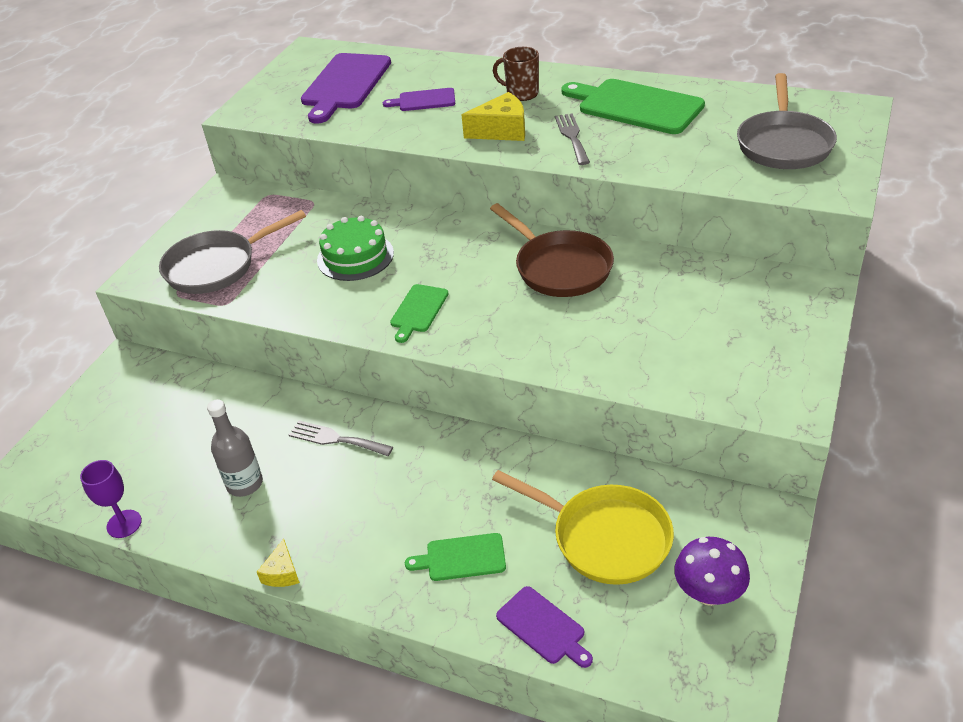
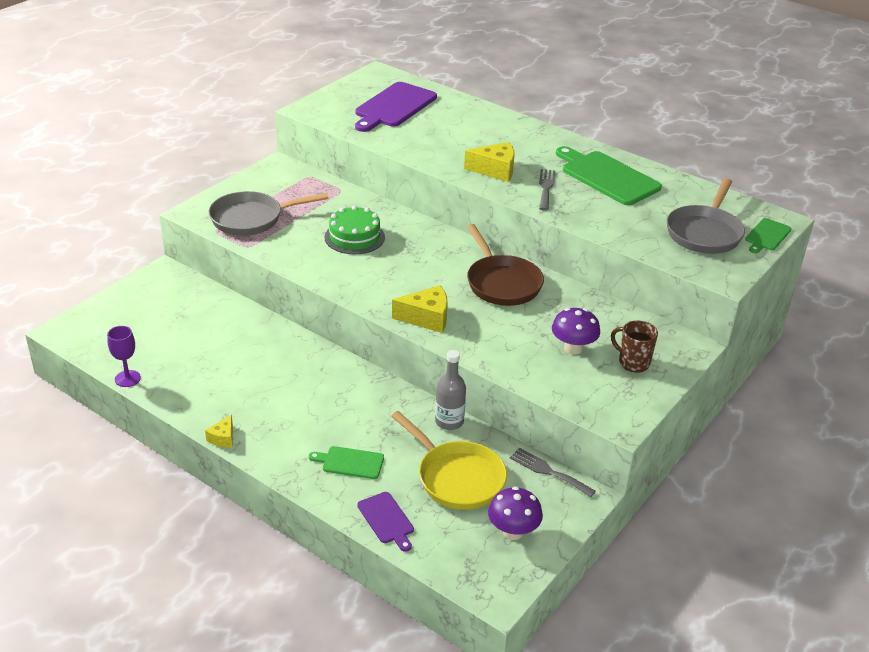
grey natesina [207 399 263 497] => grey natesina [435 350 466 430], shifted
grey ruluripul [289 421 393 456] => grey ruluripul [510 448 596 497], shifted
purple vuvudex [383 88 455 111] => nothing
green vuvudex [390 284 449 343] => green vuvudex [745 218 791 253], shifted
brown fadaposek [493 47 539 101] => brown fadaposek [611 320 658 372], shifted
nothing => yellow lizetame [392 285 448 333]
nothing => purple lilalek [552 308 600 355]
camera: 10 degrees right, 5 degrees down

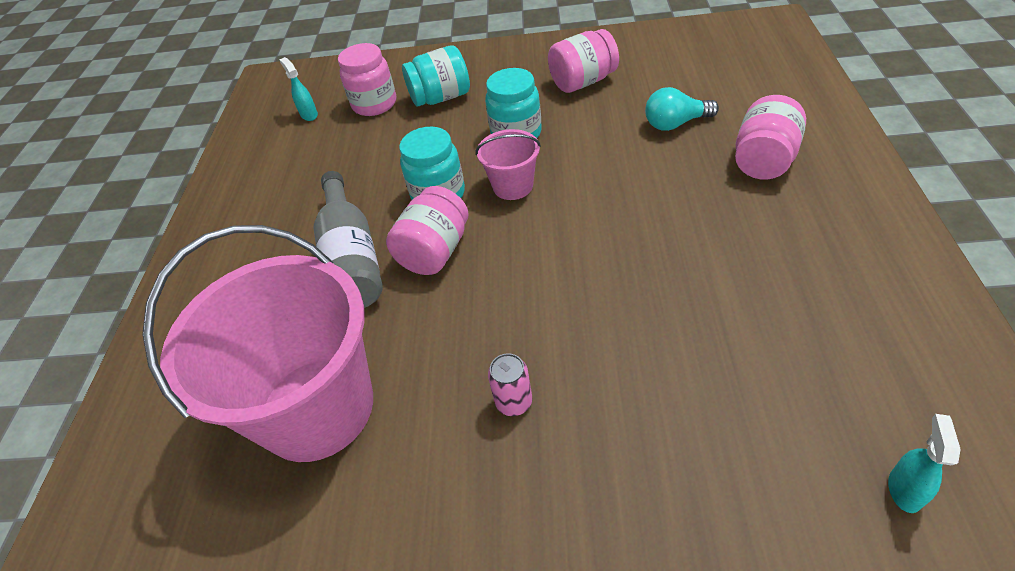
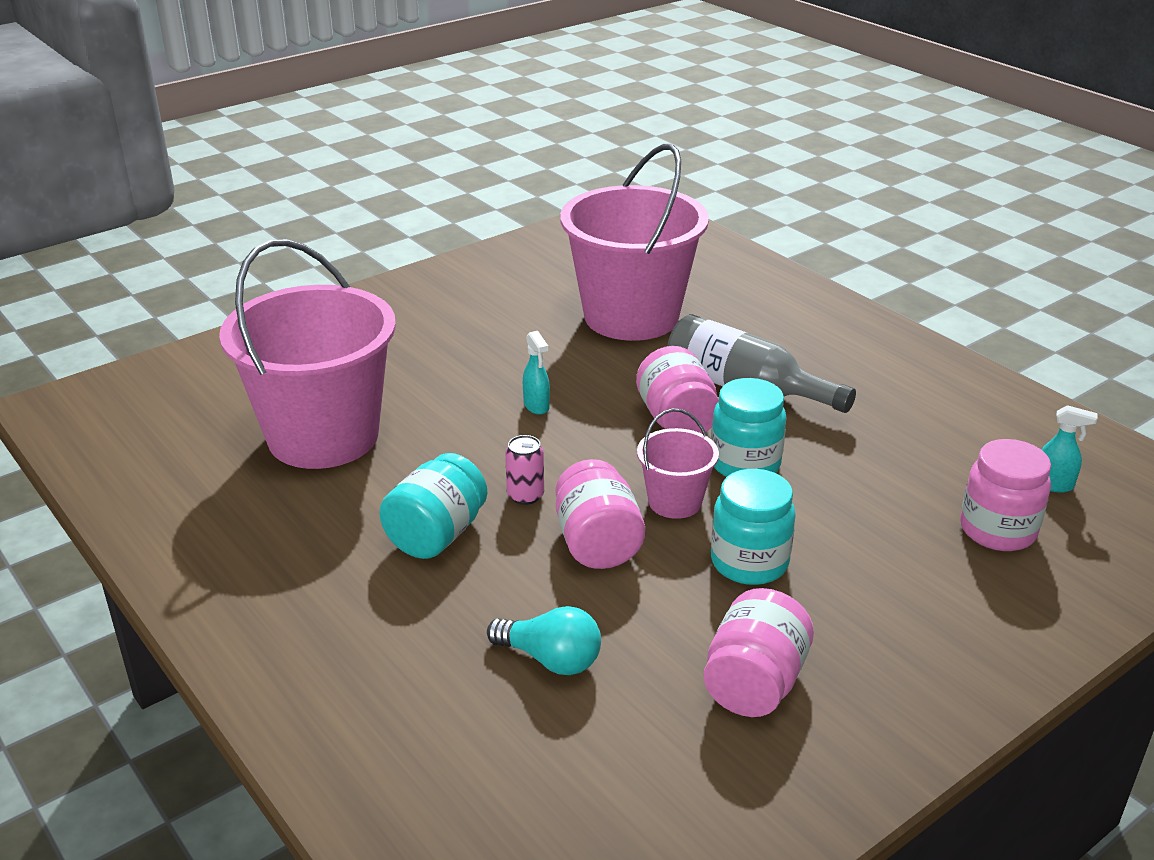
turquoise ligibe [402 45 470 106] => turquoise ligibe [379 453 488 559], shifted
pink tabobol [488 353 532 416] => pink tabobol [505 435 544 505], shifted
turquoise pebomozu [645 87 719 131] => turquoise pebomozu [487 606 601 675], 75 degrees clockwise
pink ligibe [735 95 806 179] => pink ligibe [555 459 645 569], shifted
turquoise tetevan [888 414 961 513] => turquoise tetevan [523 331 550 415], shifted
nothing => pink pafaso [219 239 396 469]
camera: 135 degrees right, 15 degrees down

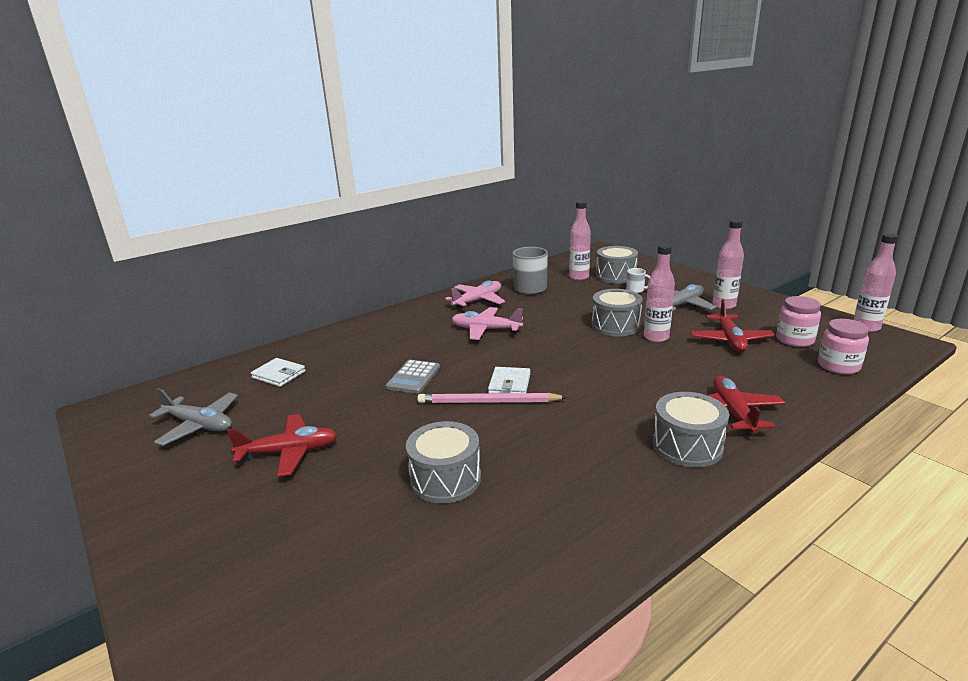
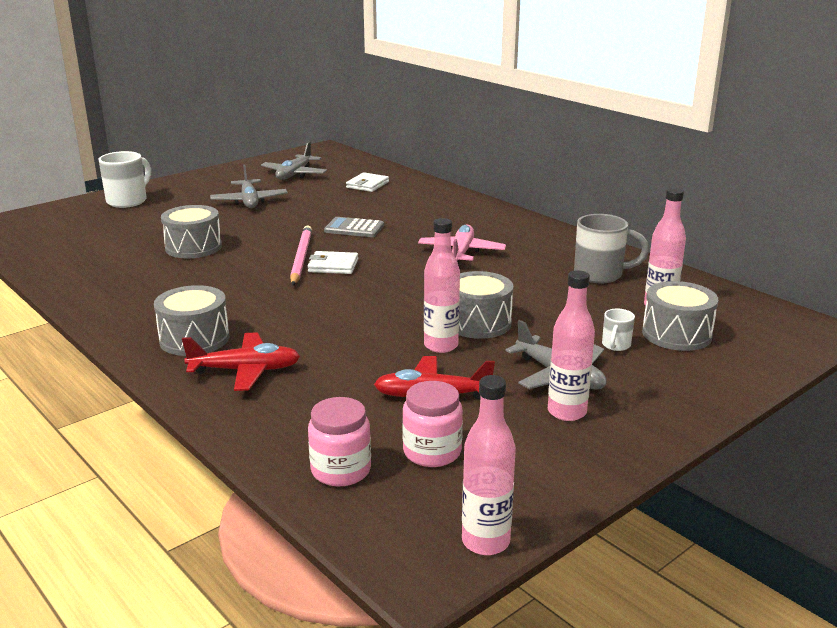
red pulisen [227 414 338 477] => grey pulisen [210 165 288 208]
pink pulisen [445 281 505 309] => nothing
nothing => white fadaposek [98 151 151 208]
camera: 85 degrees right, 0 degrees up

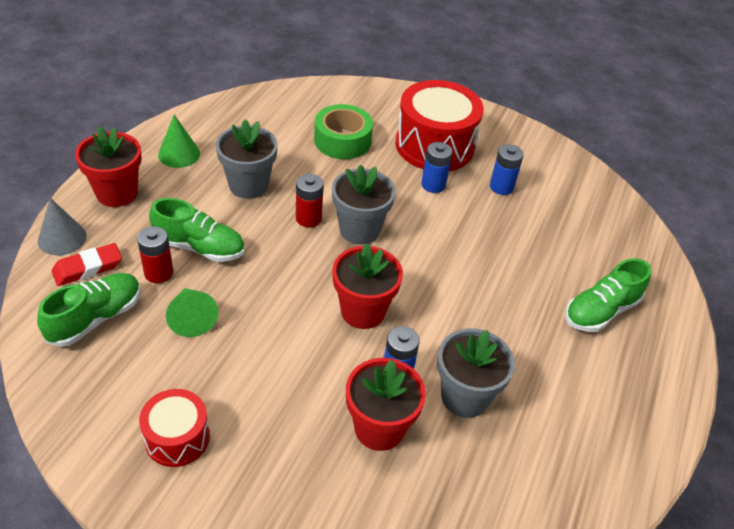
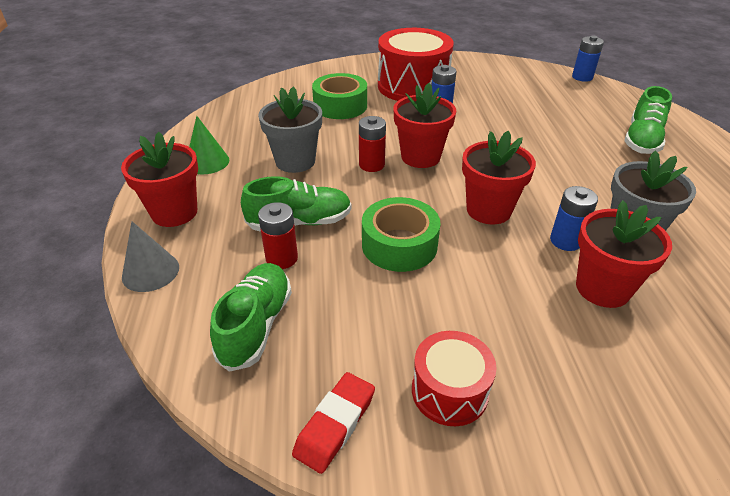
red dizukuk [52 243 122 286] => red dizukuk [292 372 375 474], shifted
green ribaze [166 288 218 337] => nothing
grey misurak [332 165 396 244] => red misurak [394 83 456 168]
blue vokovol [490 144 524 195] => blue vokovol [572 35 604 82], shifted
nothing => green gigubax [362 197 441 272]
camera: 25 degrees left, 5 degrees down

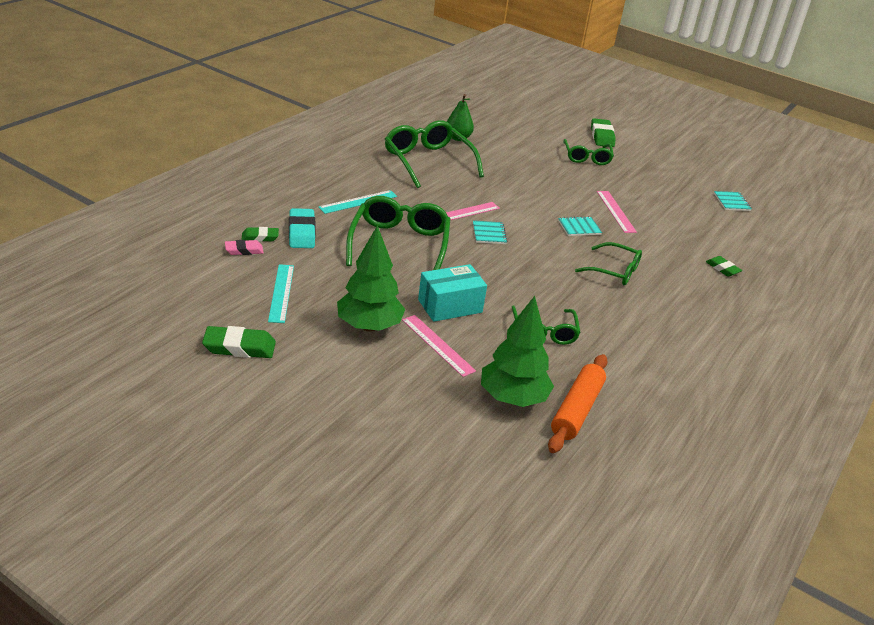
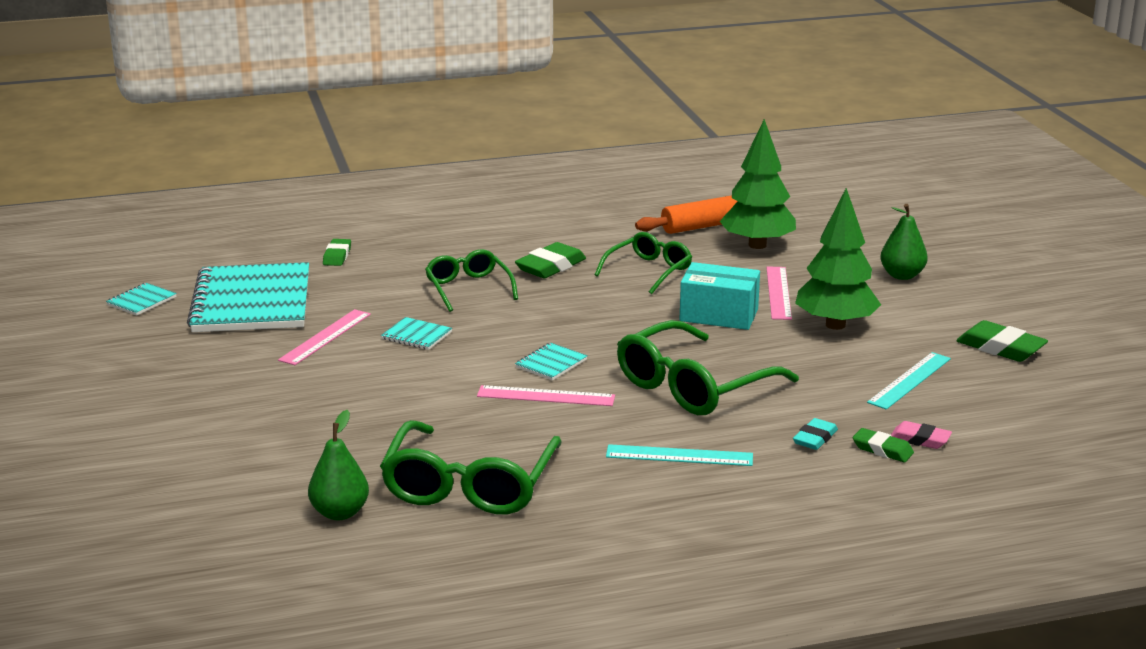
turquoise dizukuk [289 208 316 248] => turquoise dizukuk [793 418 838 450], x0.62
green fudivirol [563 139 614 165] => nothing
green dizukuk [591 118 616 147] => green dizukuk [515 242 586 278], shifted
nothing => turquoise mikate [187 262 309 332]
nothing => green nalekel [880 204 928 280]
camera: 135 degrees left, 10 degrees down

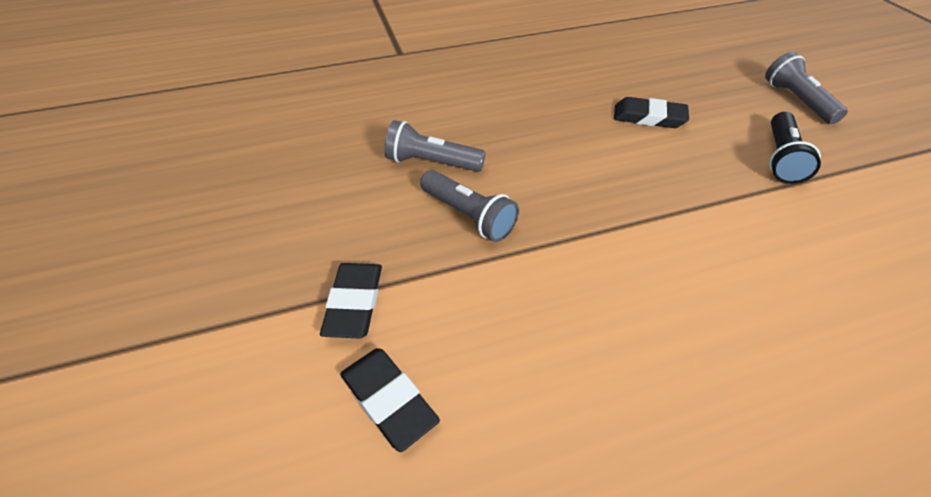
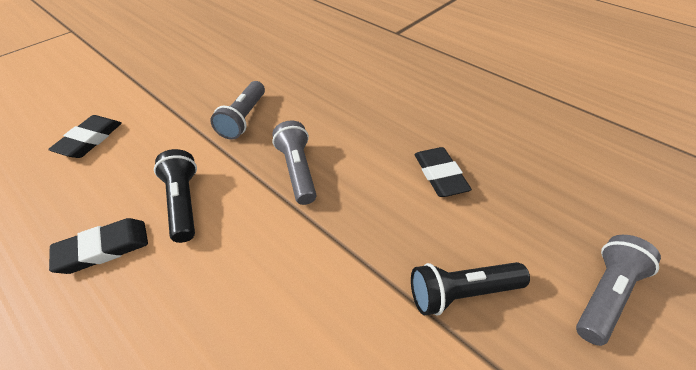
black dizukuk [320 263 382 339] => black dizukuk [49 218 148 274], shifted
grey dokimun [384 120 486 172] => grey dokimun [272 120 316 205], shifted
nothing => black dokimun [154 149 197 243]
camera: 60 degrees right, 0 degrees up

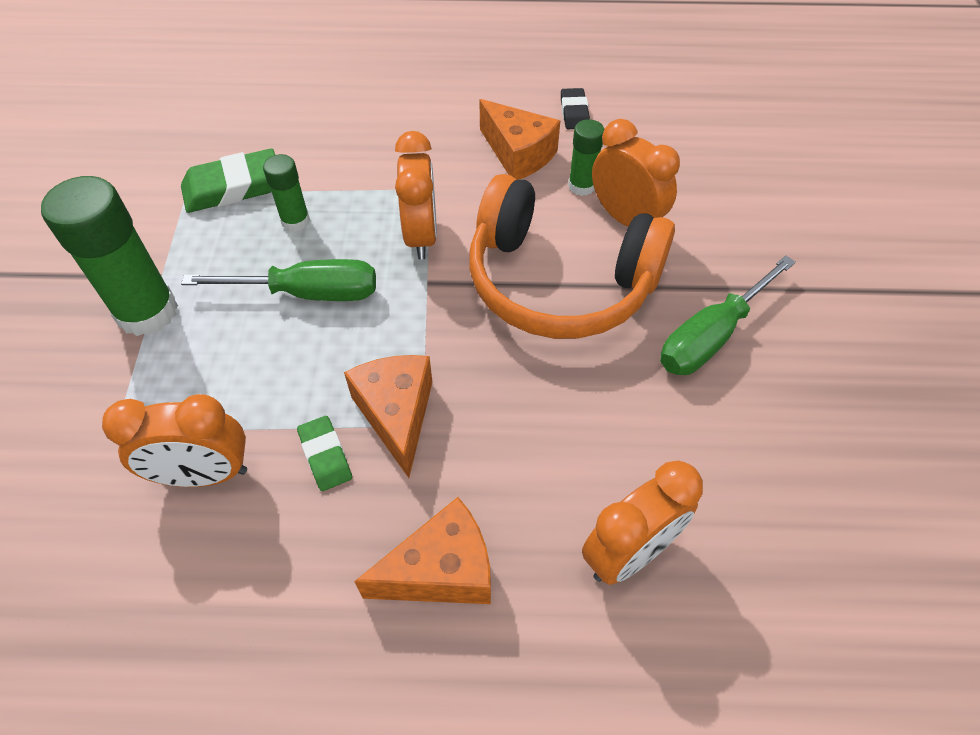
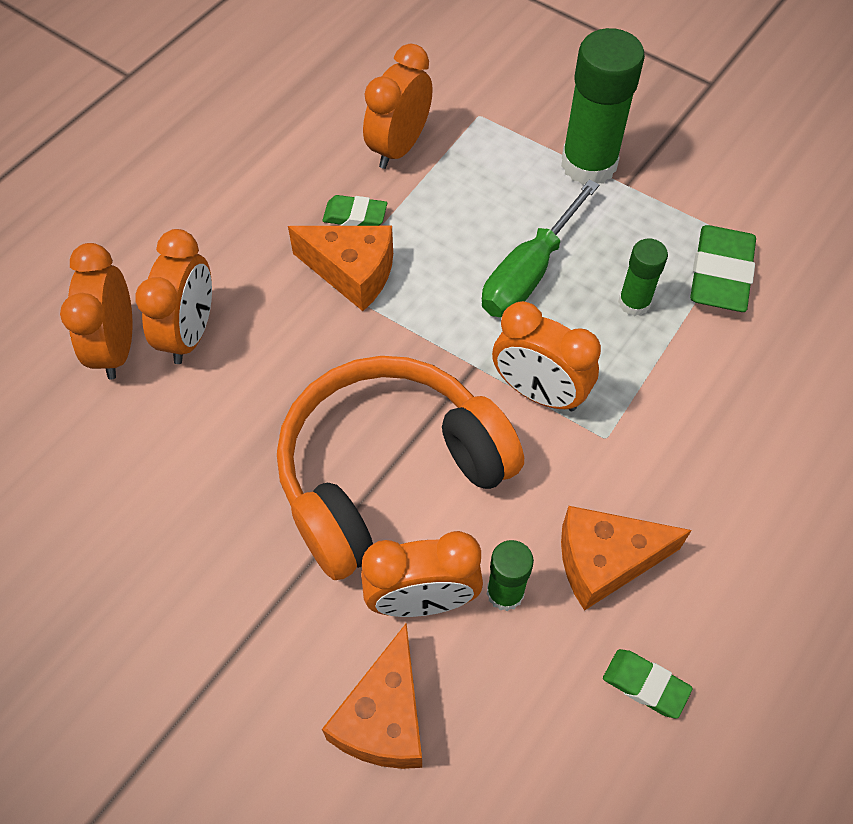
orange lizetame [354 497 491 604] => orange lizetame [322 623 422 769], shifted
black dizukuk [561 88 590 129] => green dizukuk [603 649 693 719]
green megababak [660 255 795 375] => nothing
nothing => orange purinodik [135 229 212 364]
camera: 125 degrees right, 5 degrees up

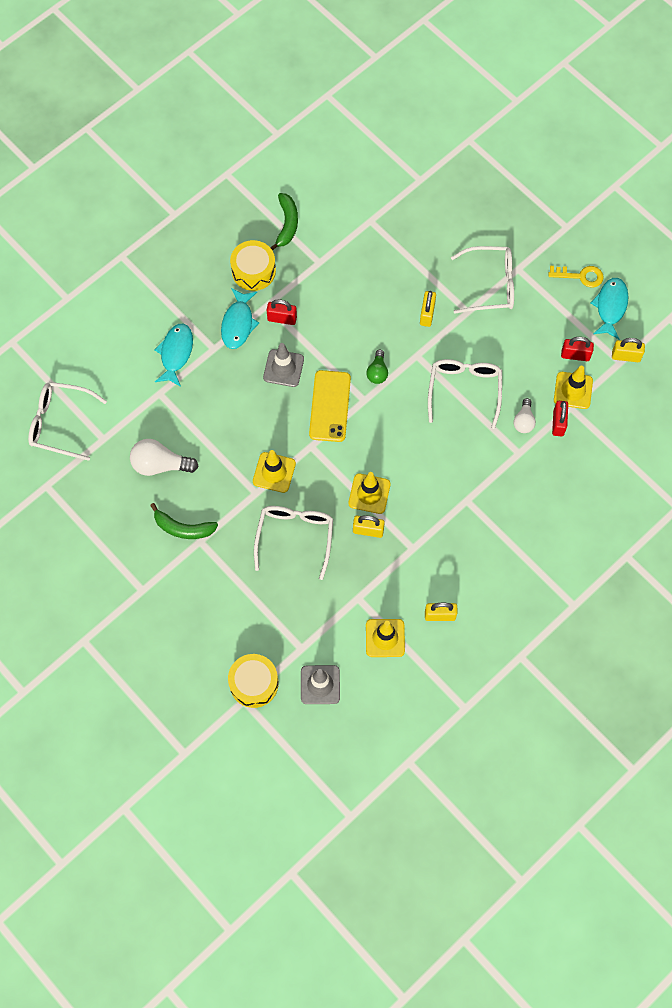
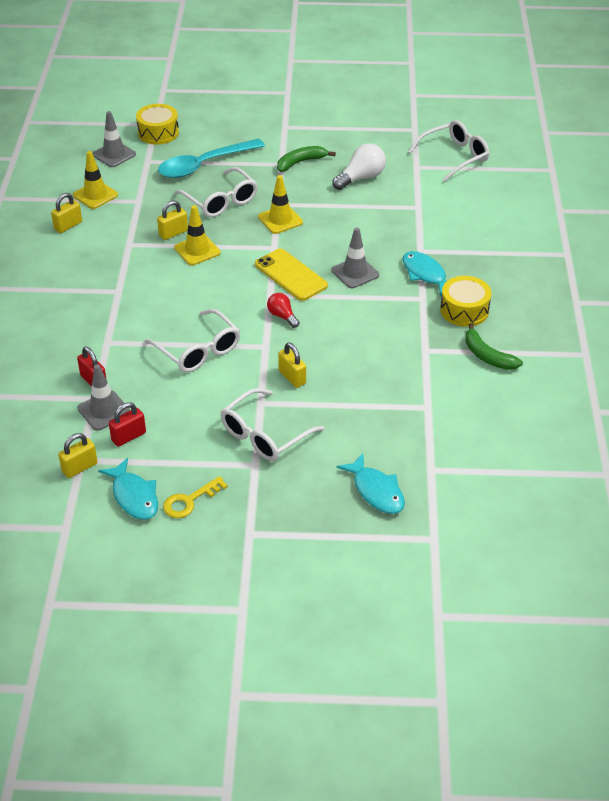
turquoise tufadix [155 324 193 387] => turquoise tufadix [336 453 405 514], shifted
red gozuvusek [267 299 297 325] => nothing
green pebomozu [366 350 388 384] => red pebomozu [267 293 300 328]
white pebomozu [514 398 536 433] => nothing
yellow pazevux [554 366 593 409] => grey pazevux [78 364 130 431]
nothing => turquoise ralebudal [158 139 265 178]
camera: 135 degrees right, 25 degrees down

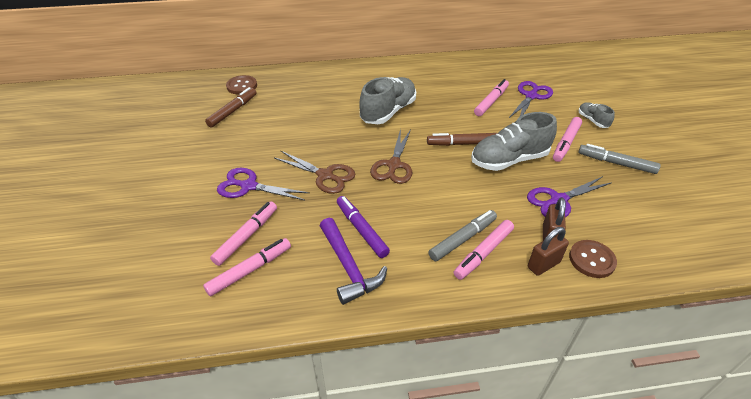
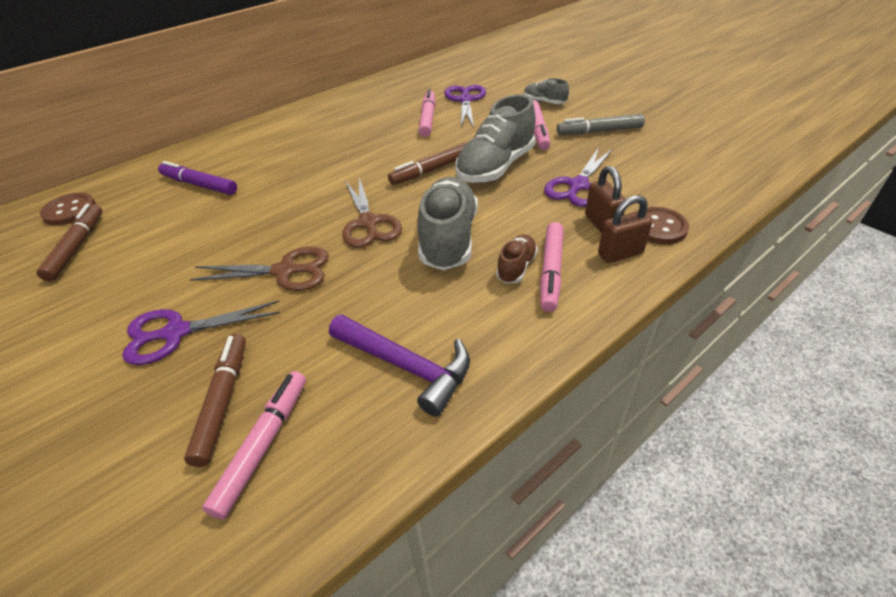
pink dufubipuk [210 201 277 266] => brown dufubipuk [184 334 246 467]
purple dufubipuk [337 196 390 258] => purple dufubipuk [158 161 237 195], shifted
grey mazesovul [359 77 416 124] => grey mazesovul [418 177 478 270], shifted
grey dufubipuk [428 210 497 261] => brown mazesovul [496 234 538 283]
brown gozuvusek [528 227 569 276] => brown gozuvusek [598 195 652 263], 45 degrees clockwise
camera: 30 degrees left, 0 degrees up

